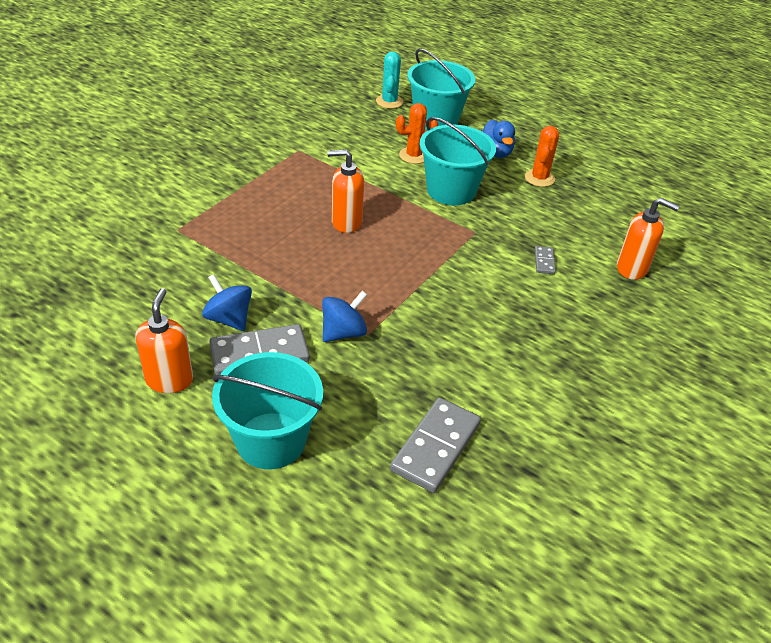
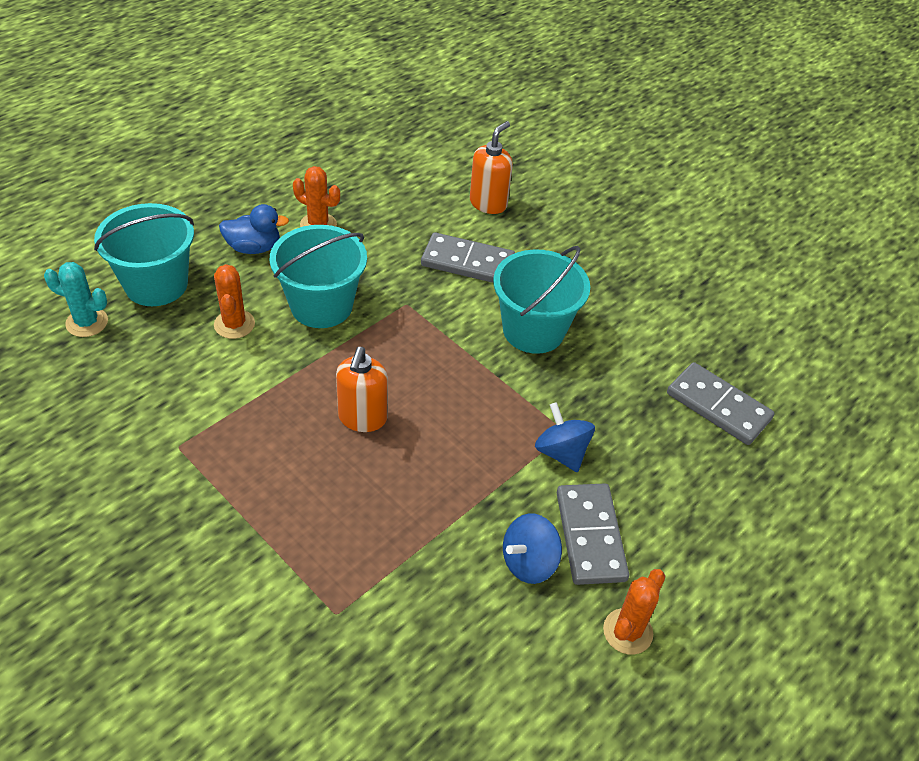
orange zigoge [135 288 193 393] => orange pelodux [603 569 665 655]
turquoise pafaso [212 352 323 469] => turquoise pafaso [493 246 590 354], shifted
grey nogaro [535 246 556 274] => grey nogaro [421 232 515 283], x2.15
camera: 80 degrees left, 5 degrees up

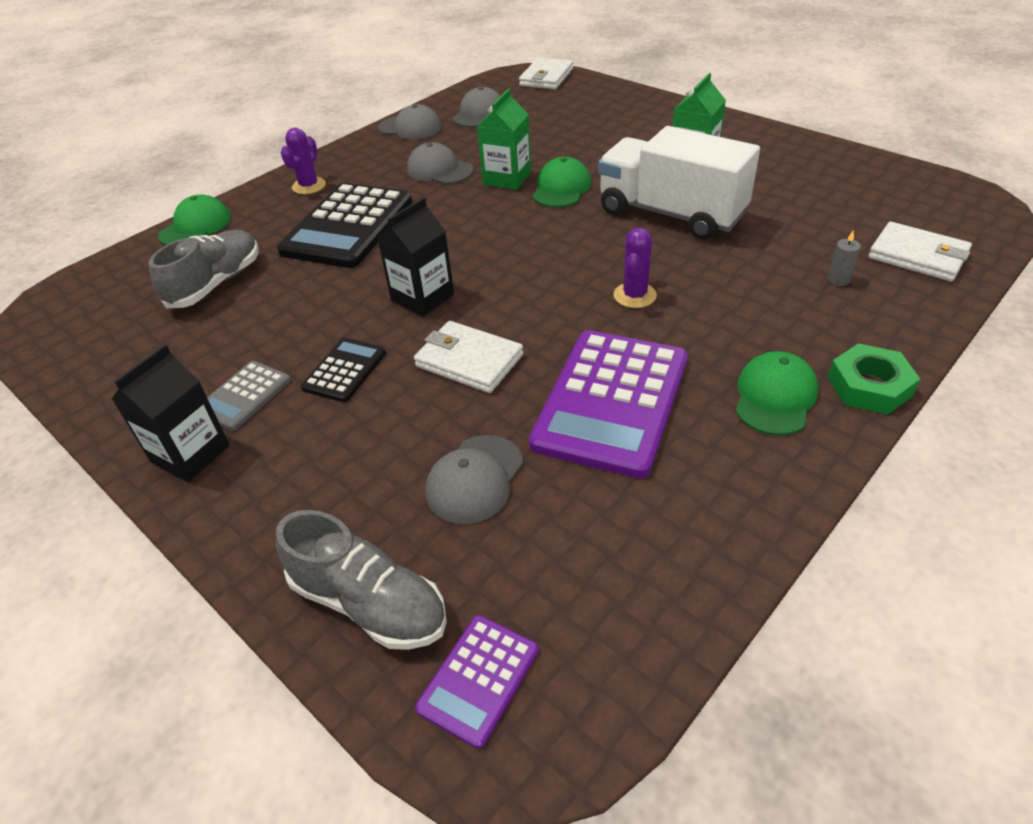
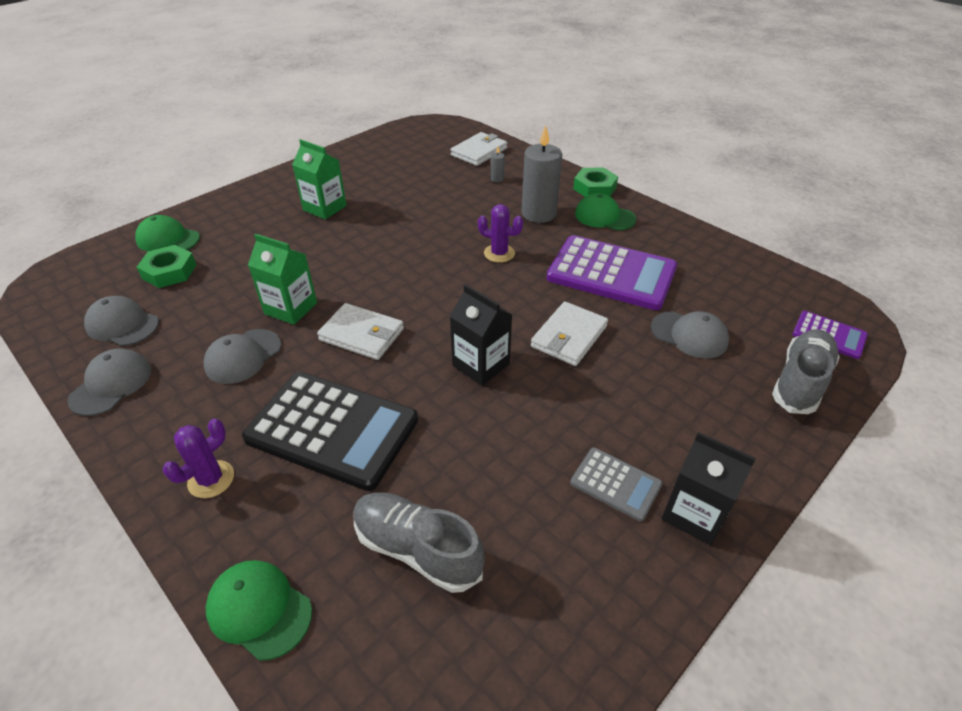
purple pelodux [281 128 326 194] => purple pelodux [163 419 234 498], 75 degrees counterclockwise
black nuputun [301 337 386 402] => nothing
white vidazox [519 58 573 89] => white vidazox [317 303 404 360], shifted
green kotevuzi [532 157 591 207] => green kotevuzi [135 215 200 251], shifted
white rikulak [598 126 760 240] => nothing
nothing => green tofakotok [137 245 197 288]
nothing => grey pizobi [521 125 562 223]
camera: 90 degrees left, 0 degrees up

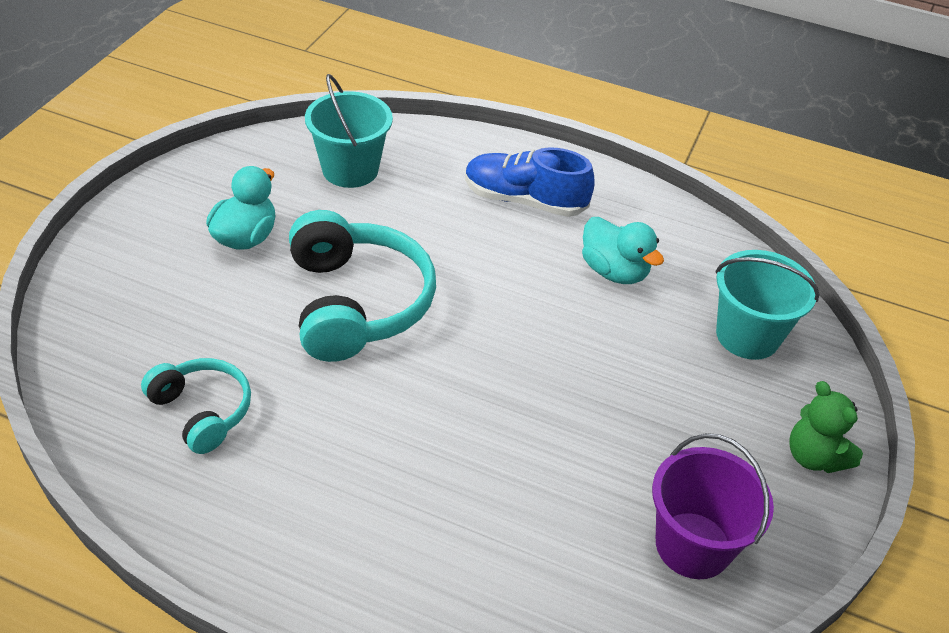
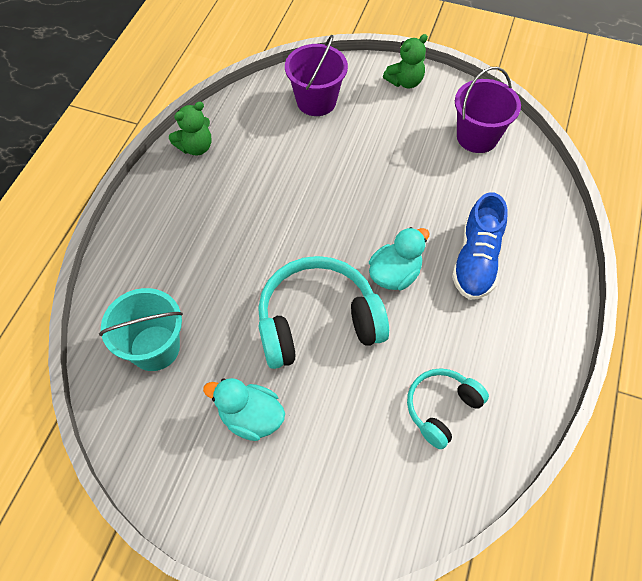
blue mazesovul [465 147 594 217] => blue mazesovul [452 192 507 300], shifted
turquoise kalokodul [582 217 664 284] => turquoise kalokodul [369 227 430 290], shifted
turquoise pafaso [715 250 820 360] => purple pafaso [285 35 348 116]
nothing => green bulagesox [169 102 211 156]
camera: 90 degrees left, 15 degrees up

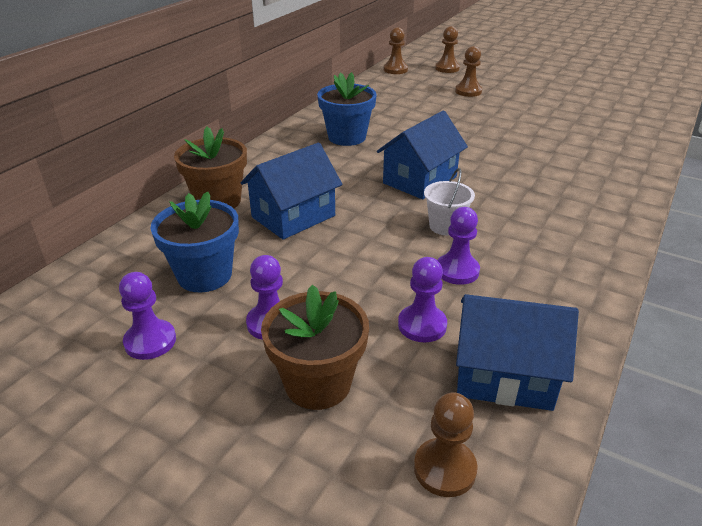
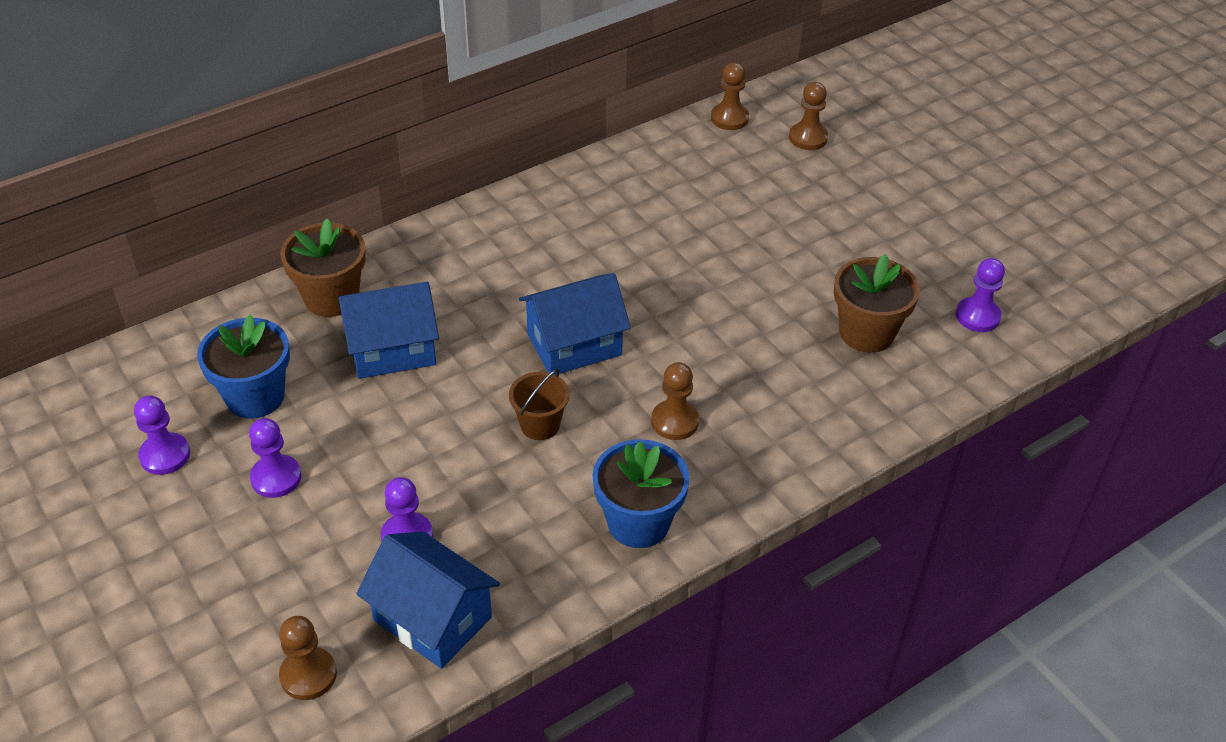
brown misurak [261 284 369 410] => brown misurak [834 254 920 353], shifted
blue misurak [317 72 377 146] => blue misurak [592 439 690 548], shifted
white pafaso [424 168 475 236] => brown pafaso [509 369 570 440]
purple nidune [437 207 480 285] => purple nidune [956 258 1005 332], shifted
brown nidune [455 46 482 97] => brown nidune [651 362 699 440], shifted
camera: 25 degrees right, 10 degrees up

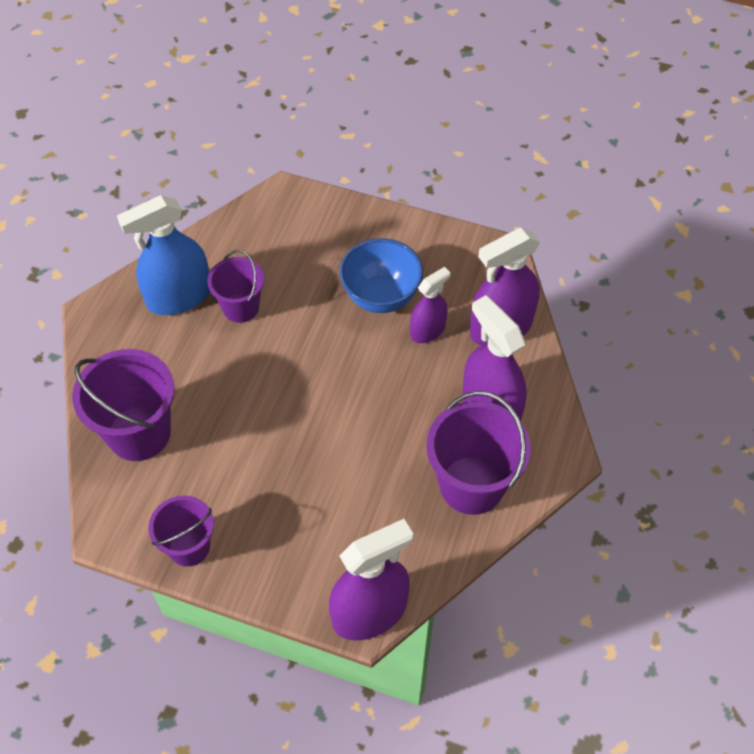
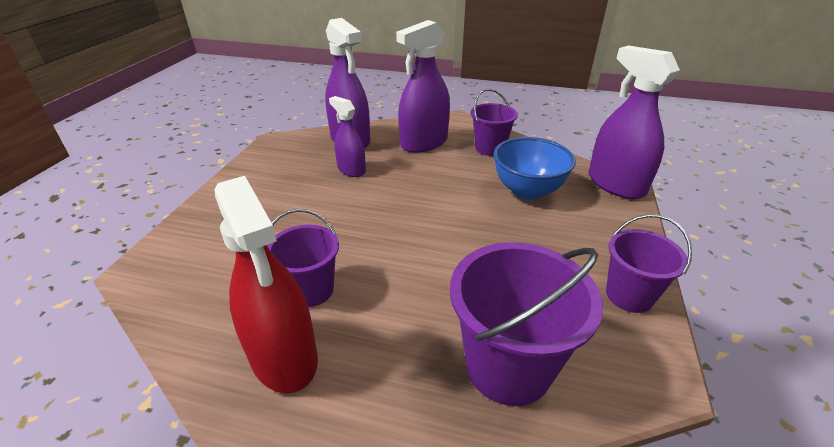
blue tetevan [117 195 210 315] => red tetevan [214 176 318 393]
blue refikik [340 238 423 313] => blue refikik [494 137 576 200], shifted
purple pafaso [426 391 531 515] => purple pafaso [471 89 518 156], x0.62
camera: 95 degrees left, 20 degrees down

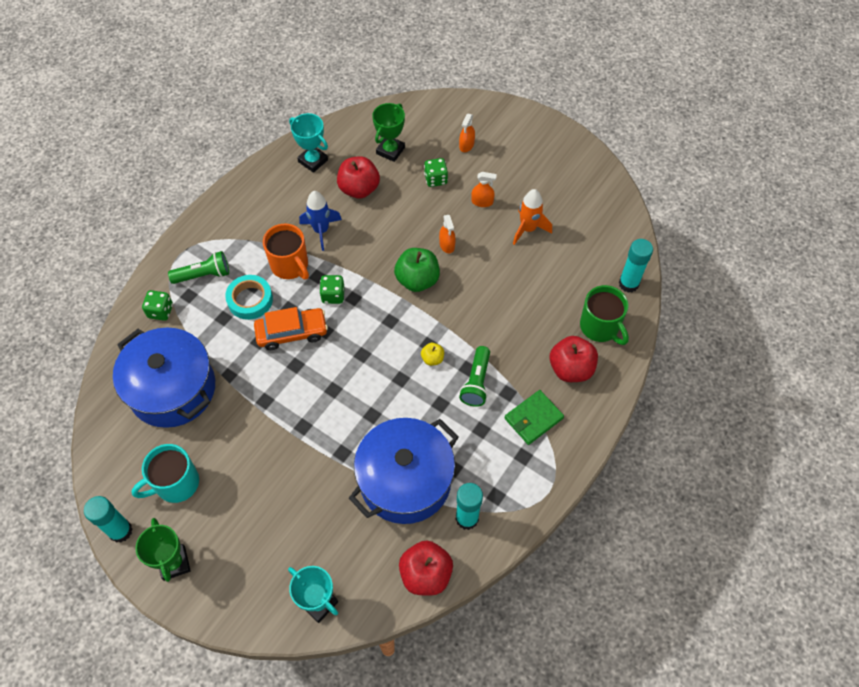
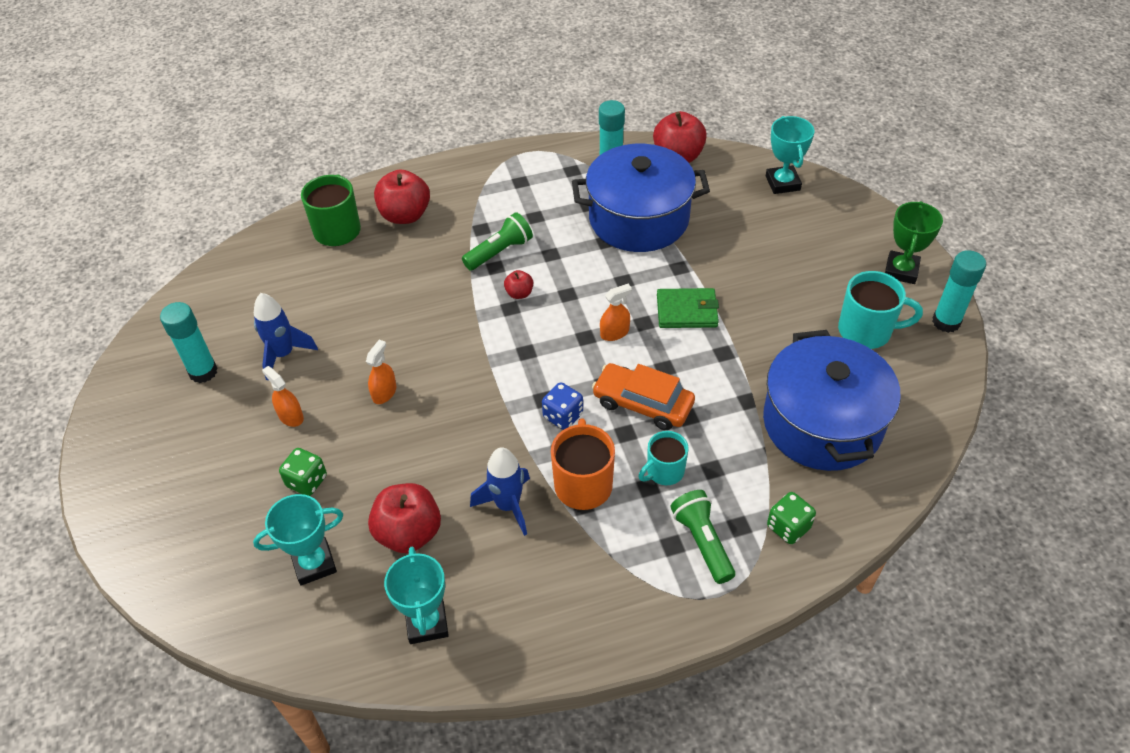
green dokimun [168 251 229 284] => green dokimun [671 490 735 584], 45 degrees clockwise
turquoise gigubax [225 275 273 320] => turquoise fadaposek [639 431 689 485]
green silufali [319 275 345 304] => blue silufali [542 382 583 430]
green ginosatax [372 103 405 162] => turquoise ginosatax [253 494 343 586]
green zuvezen [394 248 440 292] => nothing
yellow zuvezen [421 343 444 366] => red zuvezen [504 270 533 299]
orange tetevan [459 114 475 152] => orange tetevan [600 284 632 341], shifted
green vidazox [504 390 564 445] => green vidazox [657 288 719 328], shifted
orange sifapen [513 189 552 245] => blue sifapen [254 293 318 381]
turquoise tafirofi [619 239 653 293] => turquoise tafirofi [160 302 218 383], shifted
camera: 140 degrees left, 10 degrees down

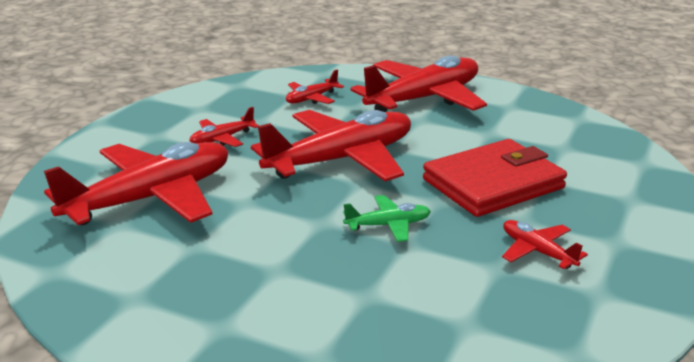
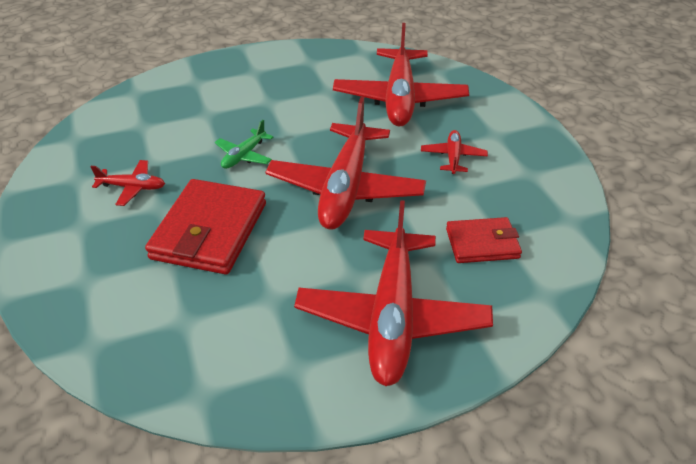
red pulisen [286 69 344 104] => red vidazox [446 217 522 263]
camera: 135 degrees right, 15 degrees up

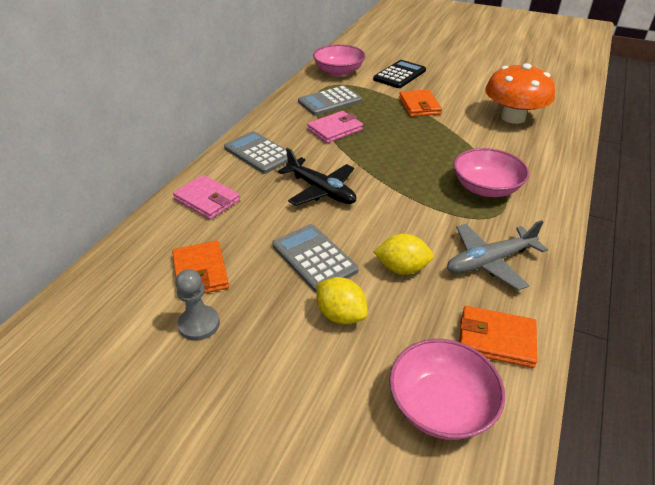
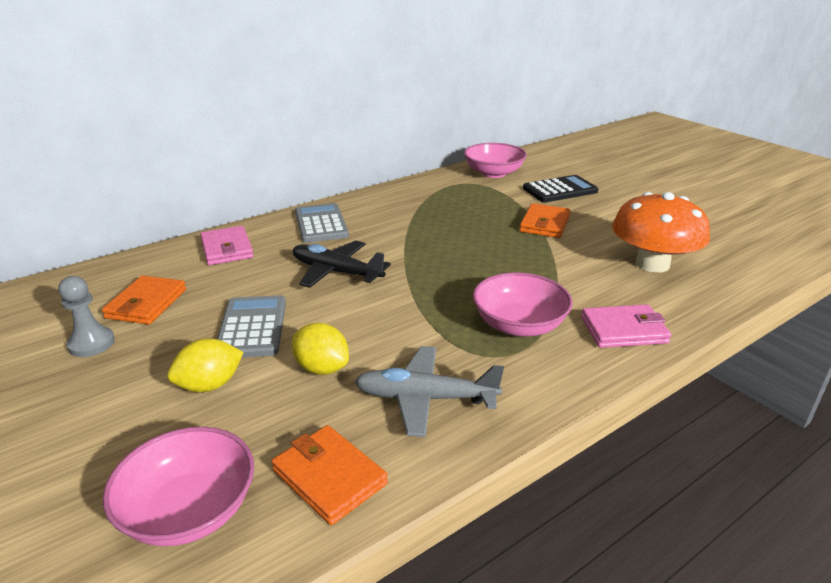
black pulisen [278 148 356 206] => black pulisen [293 241 391 288], 135 degrees clockwise
grey nuputun [298 85 362 115] => nothing
pink vidazox [307 111 363 143] => pink vidazox [581 304 671 348], shifted
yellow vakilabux [316 277 368 324] => yellow vakilabux [167 338 244 392], 75 degrees clockwise
camera: 30 degrees right, 10 degrees down

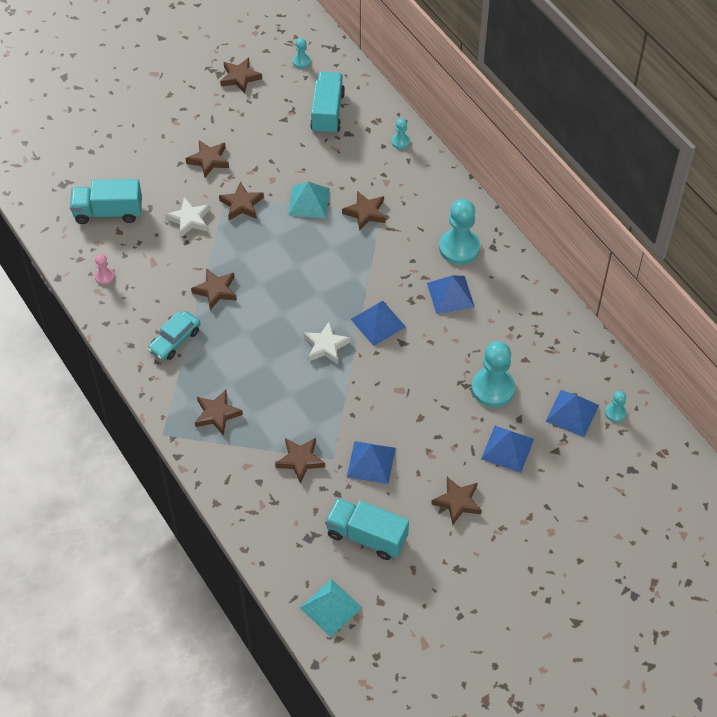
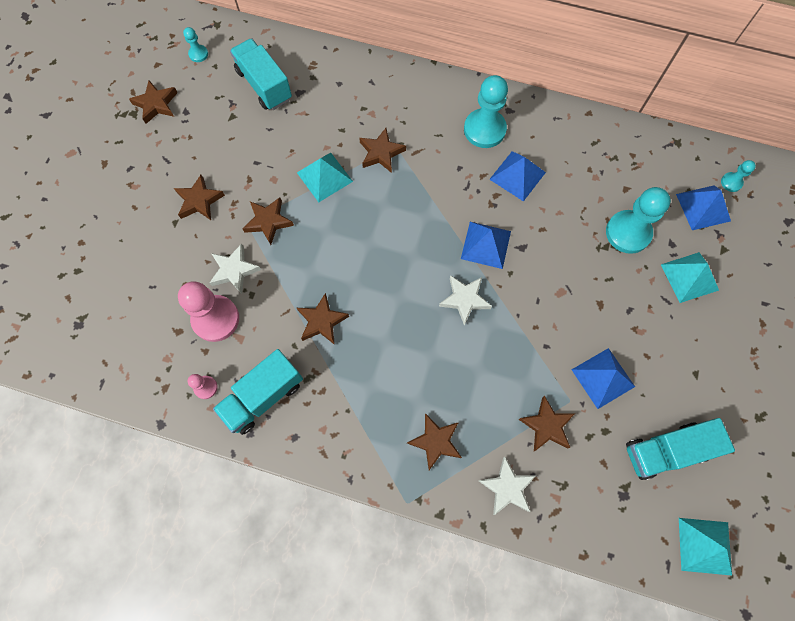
turquoise rikulak [70 179 142 224] => turquoise rikulak [213 349 303 435], shifted
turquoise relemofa [147 311 200 361] => nothing
turquoise nidune [392 118 410 149] => nothing
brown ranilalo [431 477 482 525] => nothing
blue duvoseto [481 426 534 473] => turquoise duvoseto [661 252 719 303]
nothing => pink nidune [178 281 239 342]
nothing => white ranilalo [479 457 536 515]
camera: 40 degrees left, 15 degrees up

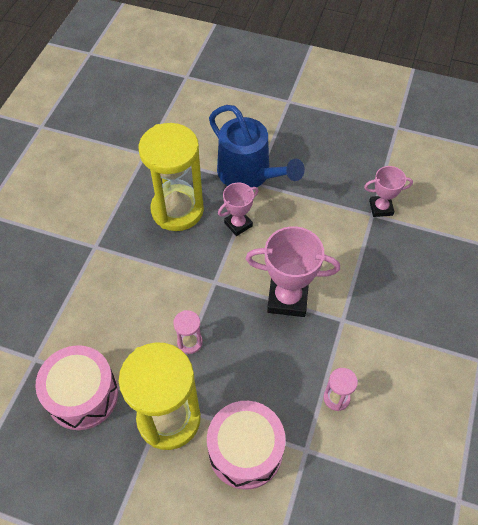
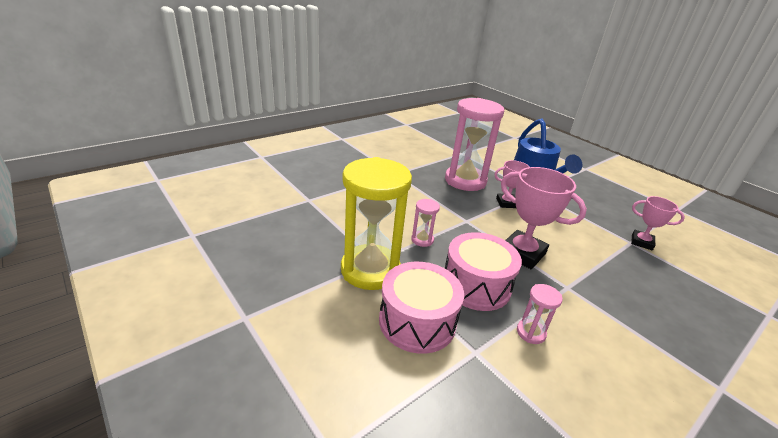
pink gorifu [35 345 118 430] => pink gorifu [445 232 522 311], shifted
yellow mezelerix [139 123 204 231] => pink mezelerix [445 98 504 191]
camera: 30 degrees right, 25 degrees down

